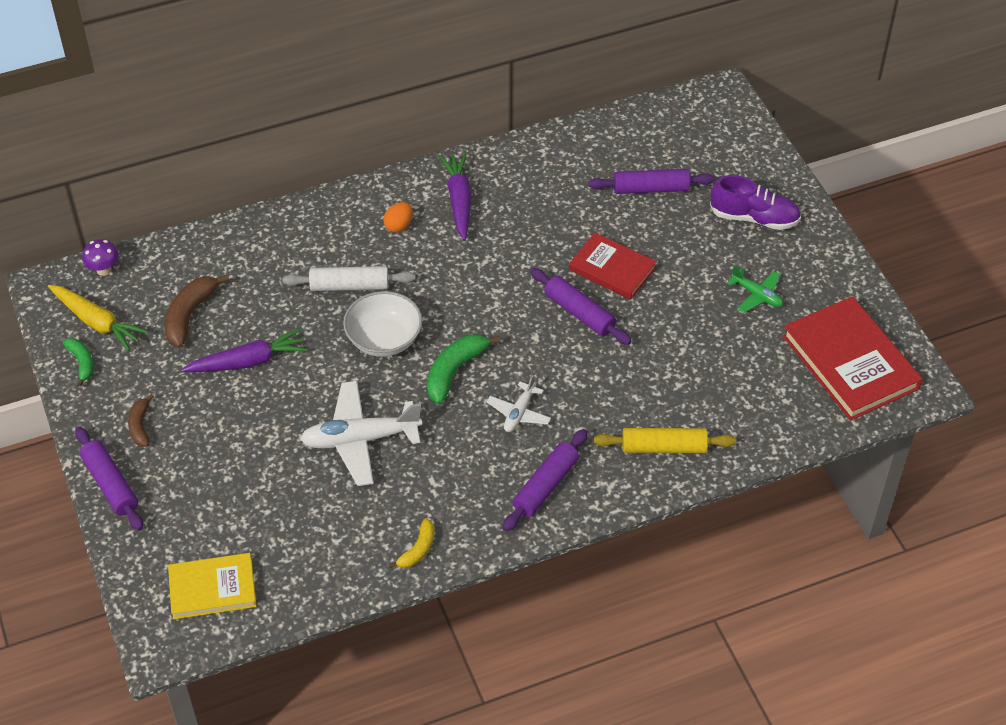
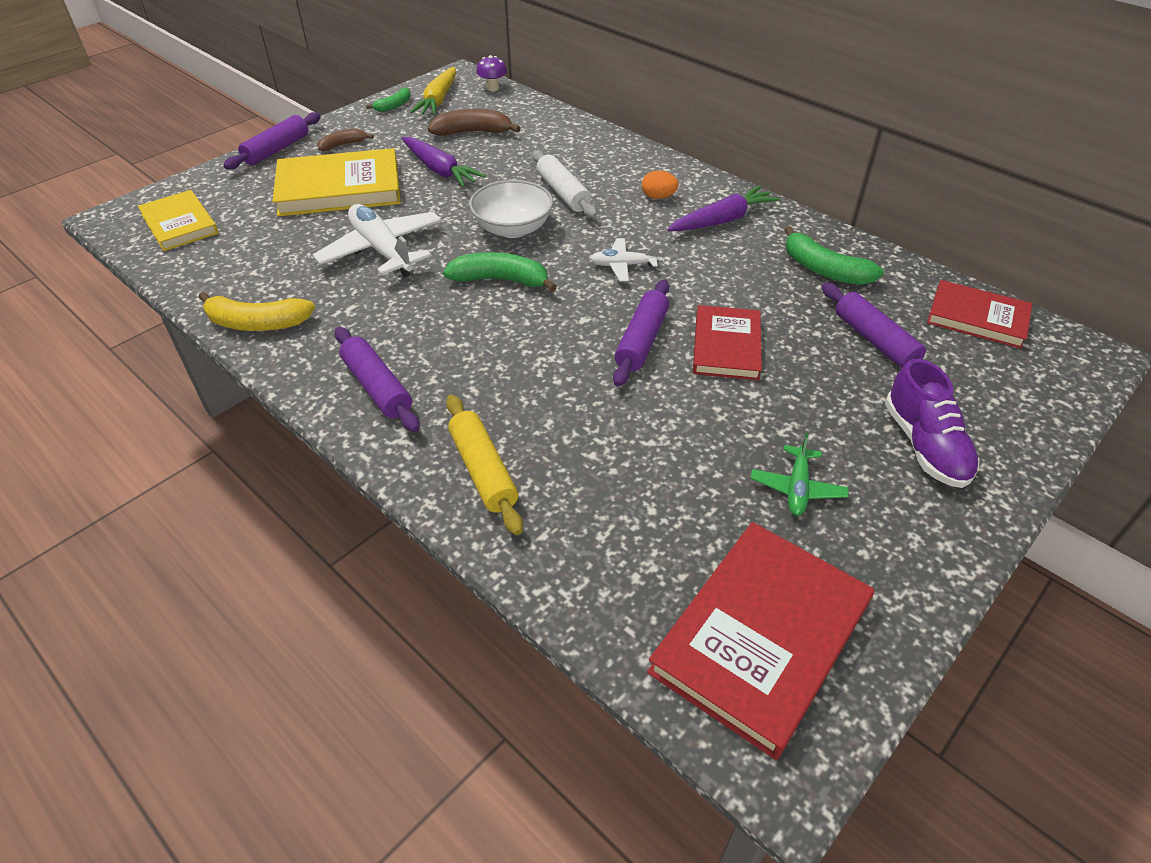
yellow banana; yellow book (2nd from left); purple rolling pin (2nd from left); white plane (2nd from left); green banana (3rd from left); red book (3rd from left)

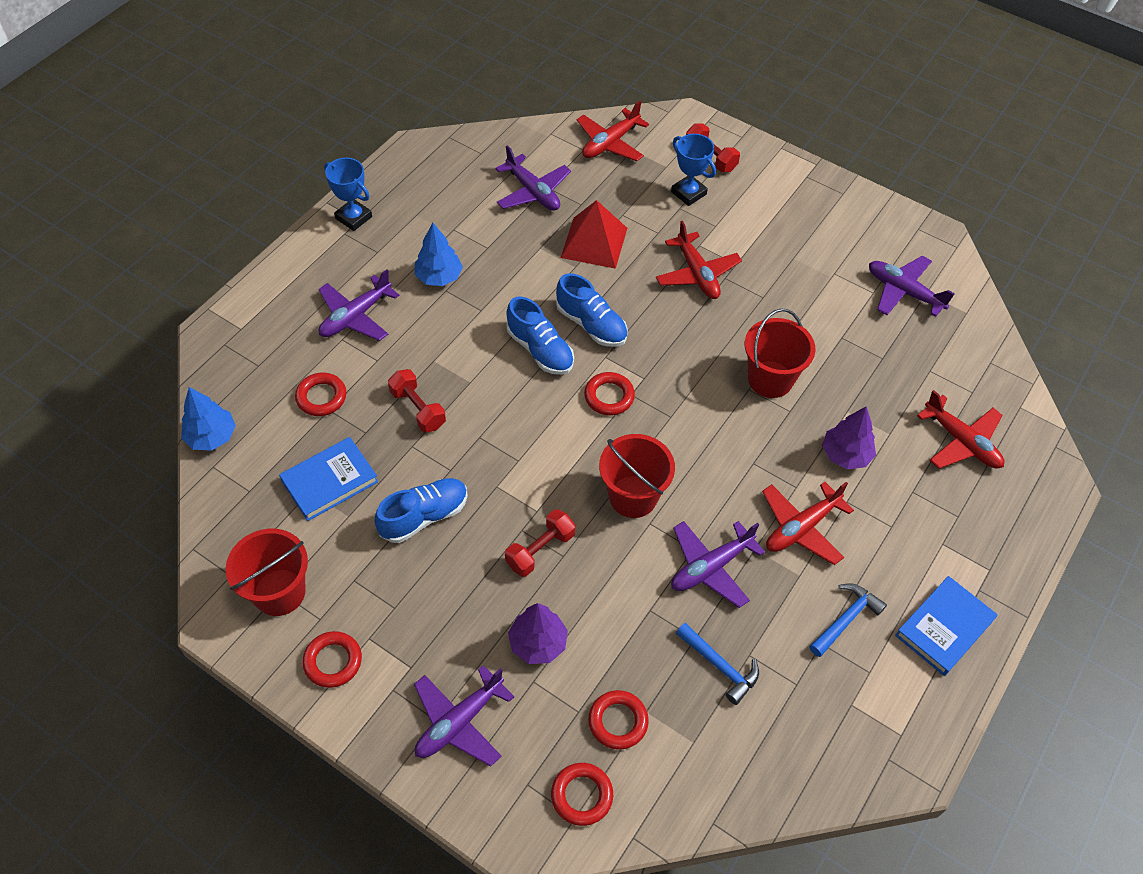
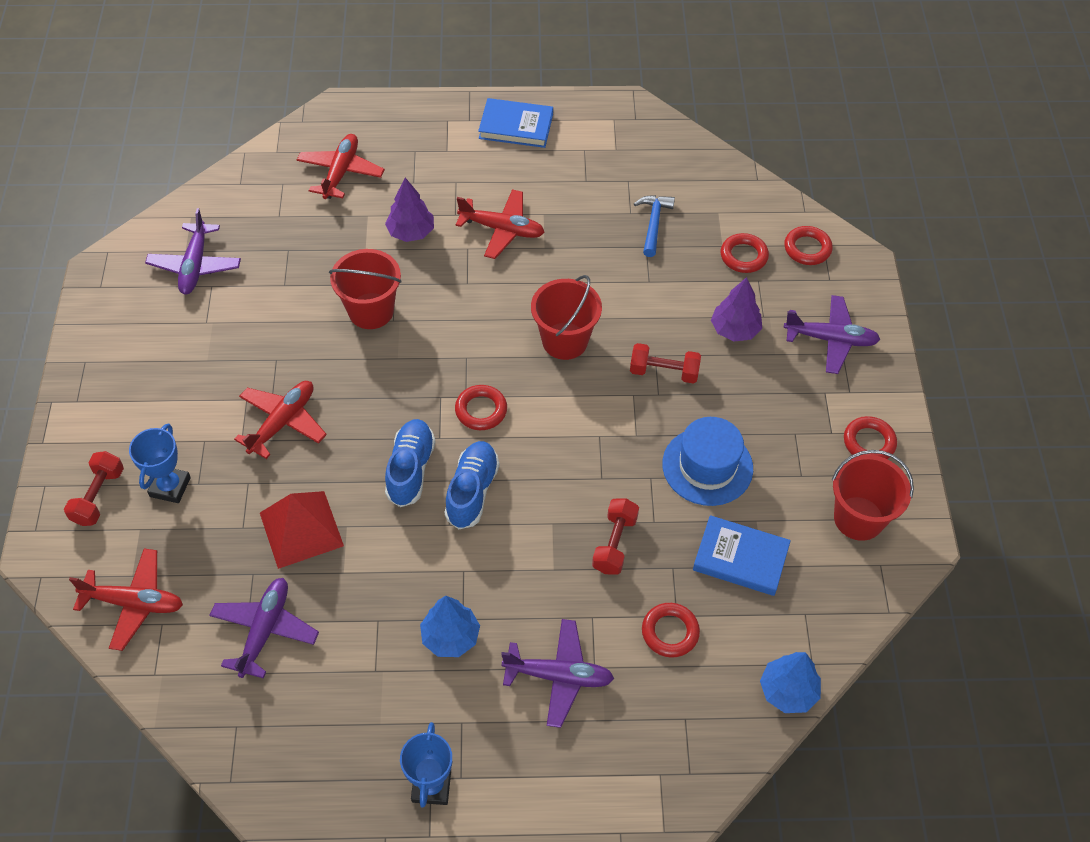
blue hat; purple plane (4th from left in the first image); blue hammer (2nd from left in the first image)

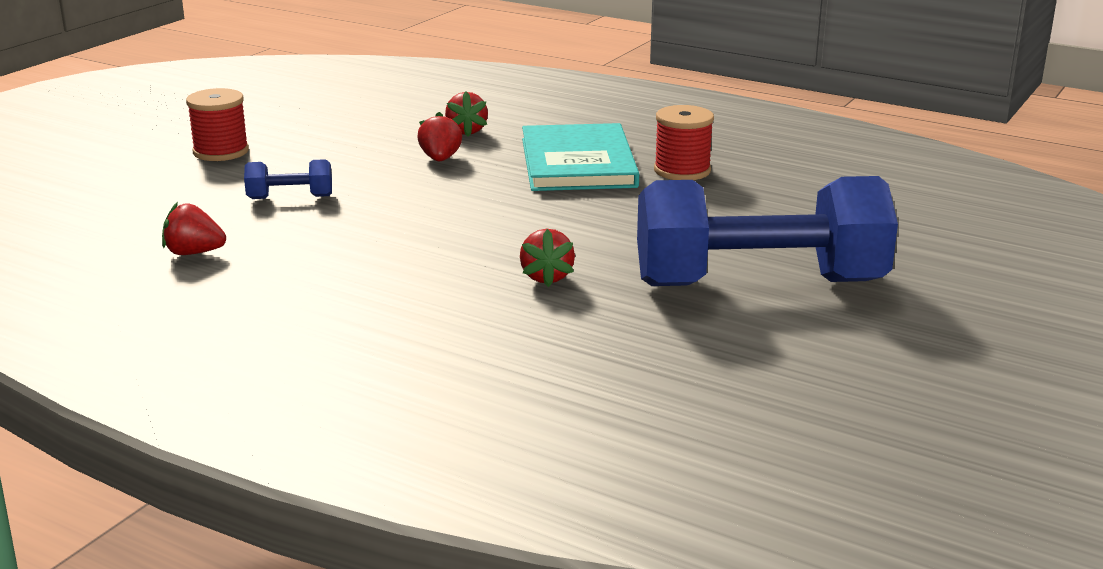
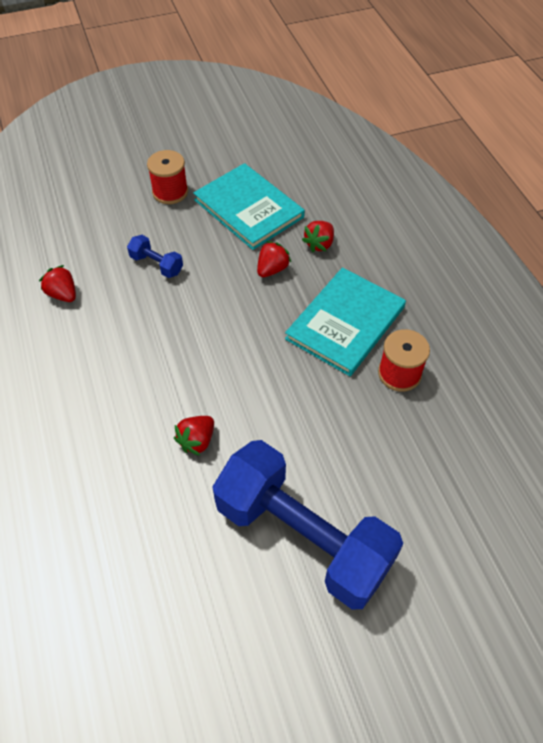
turquoise book (1st from left)

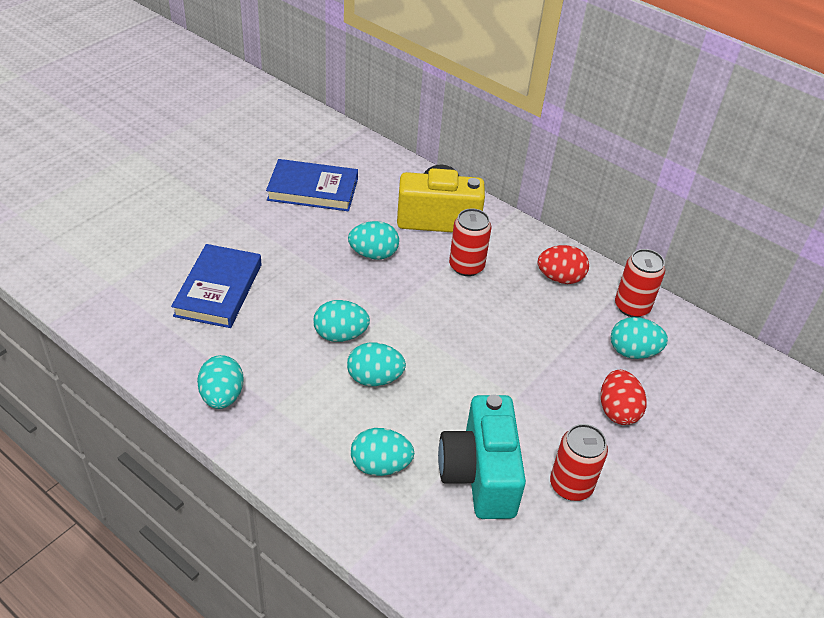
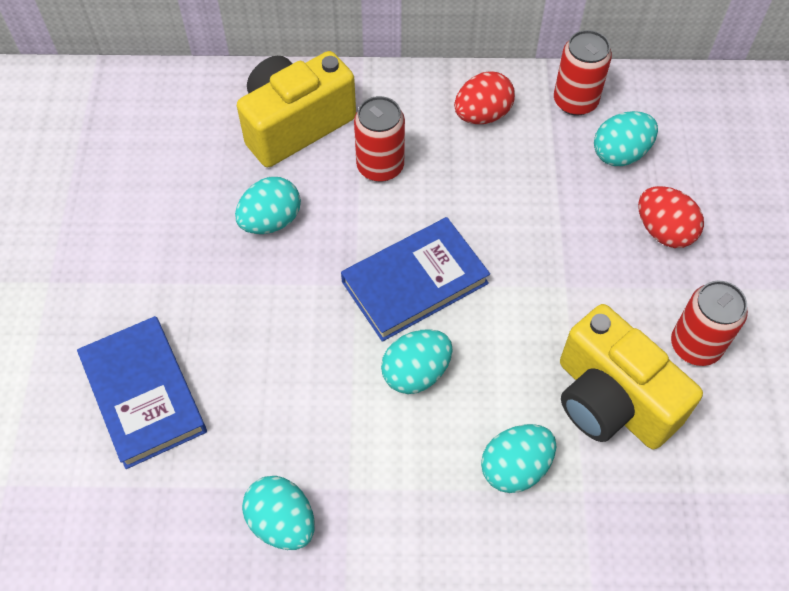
blue book (2nd from left); yellow camera (2nd from left); turquoise egg (2nd from left in the first image)

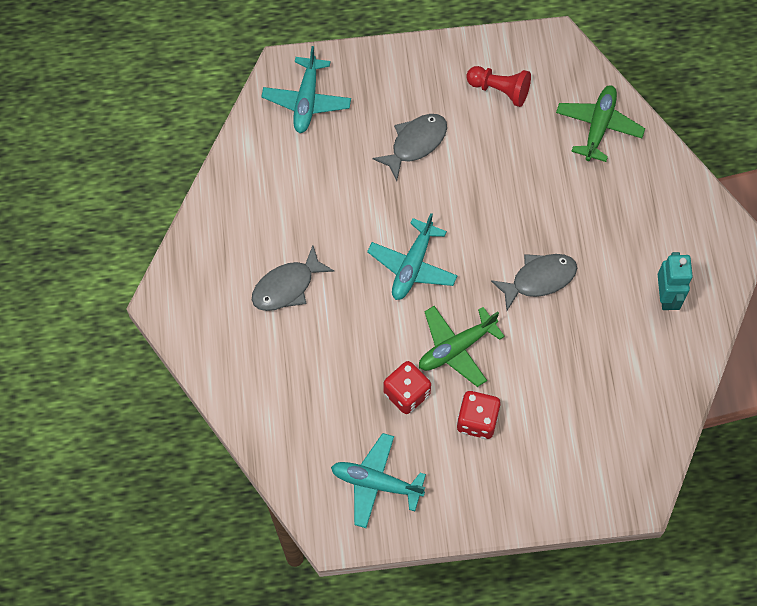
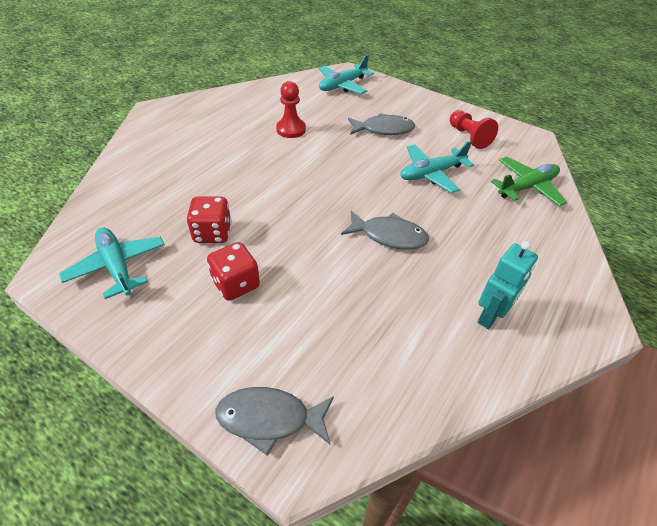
grey fish (1st from left); red pawn (1st from left); turquoise plane (3rd from left); green plane (1st from left in the first image)

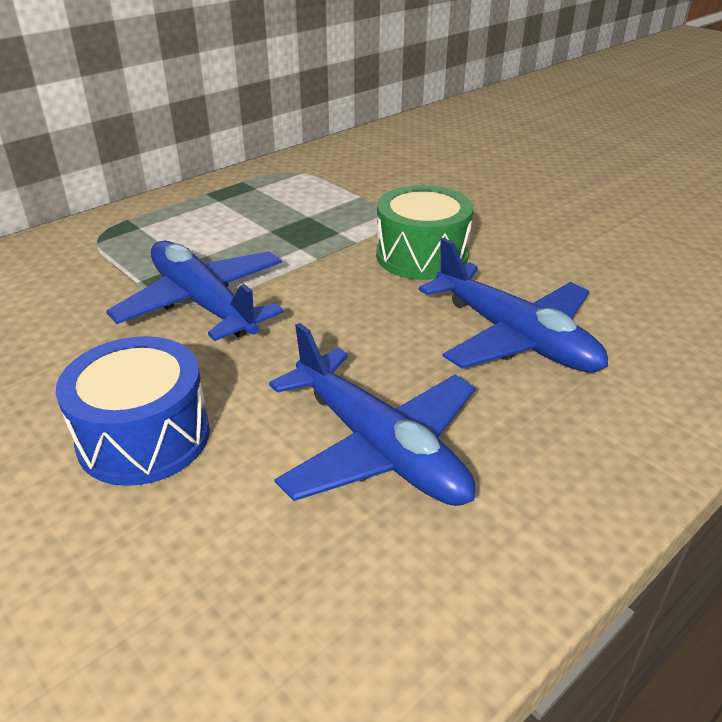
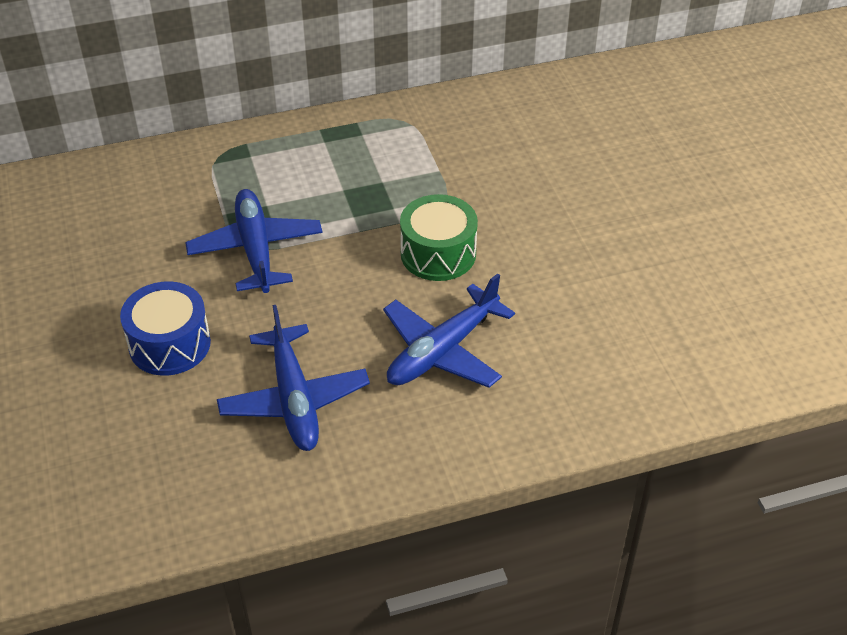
blue plane (3rd from left)

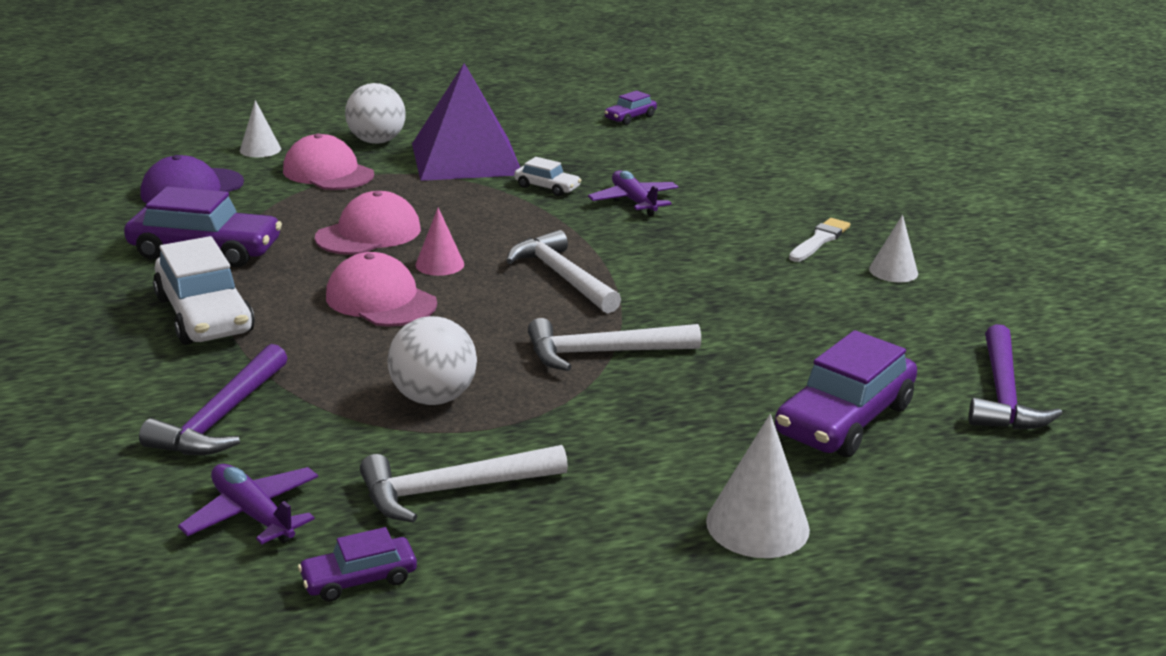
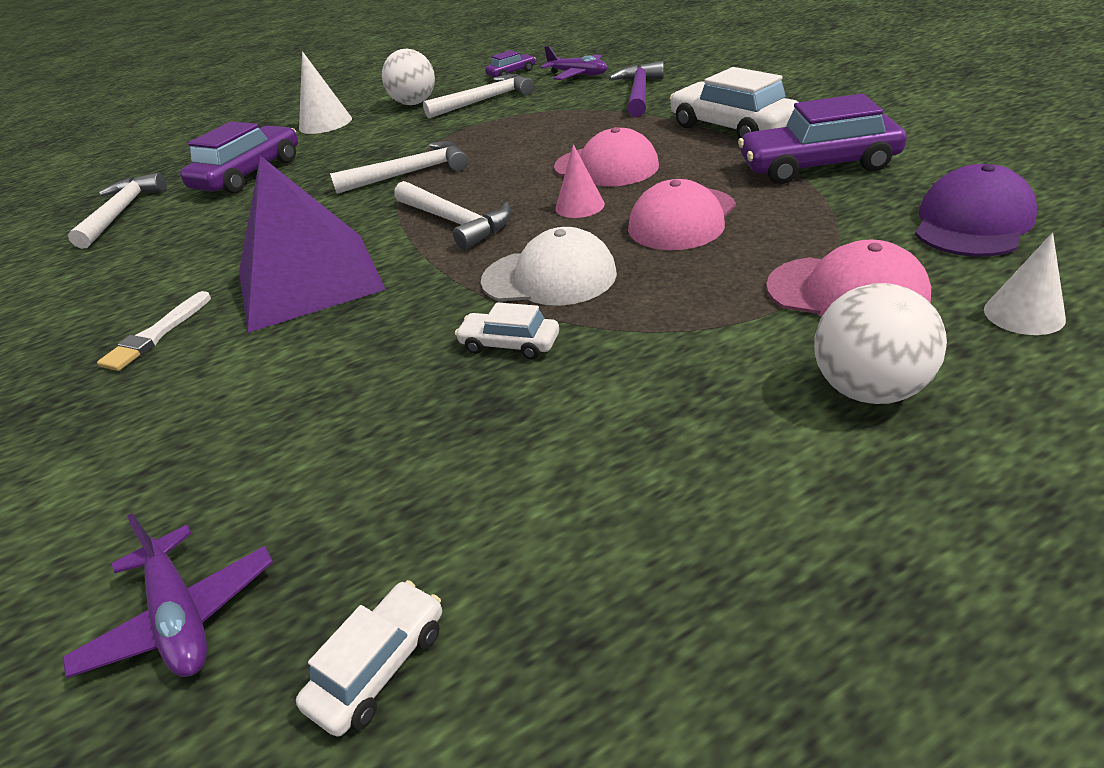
purple plane (1st from left); white hammer (1st from left); purple pyramid; white car (1st from left); white ball (1st from left); white cap; white cone (3rd from left in the first image)

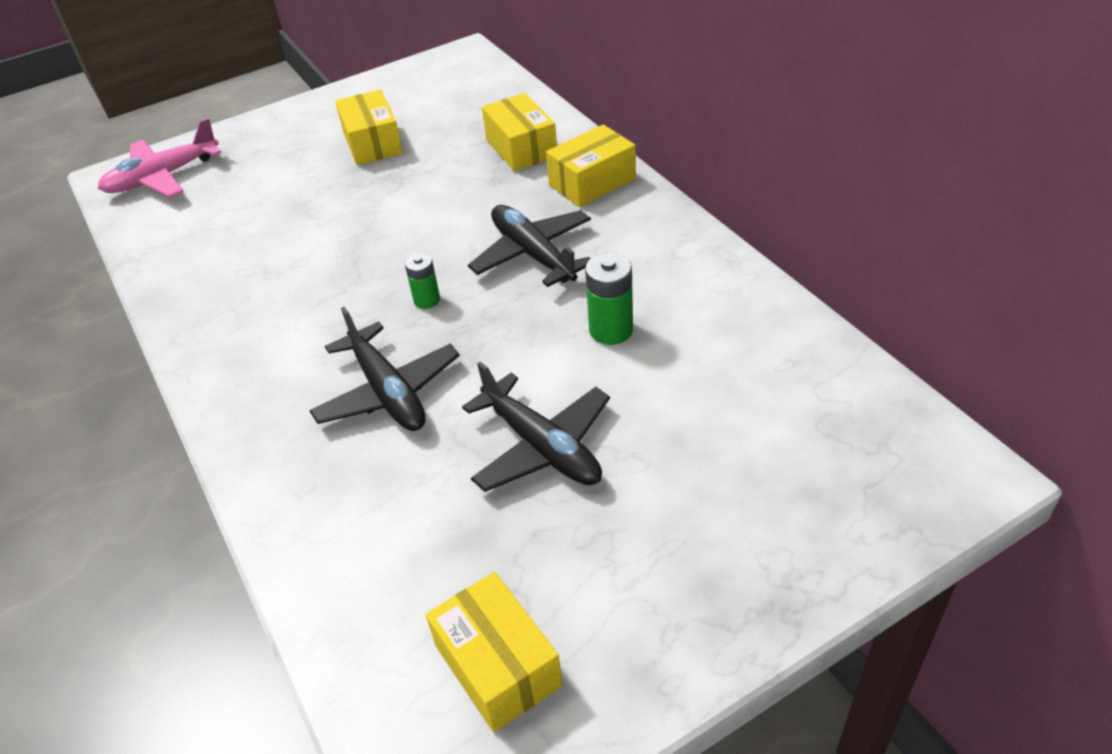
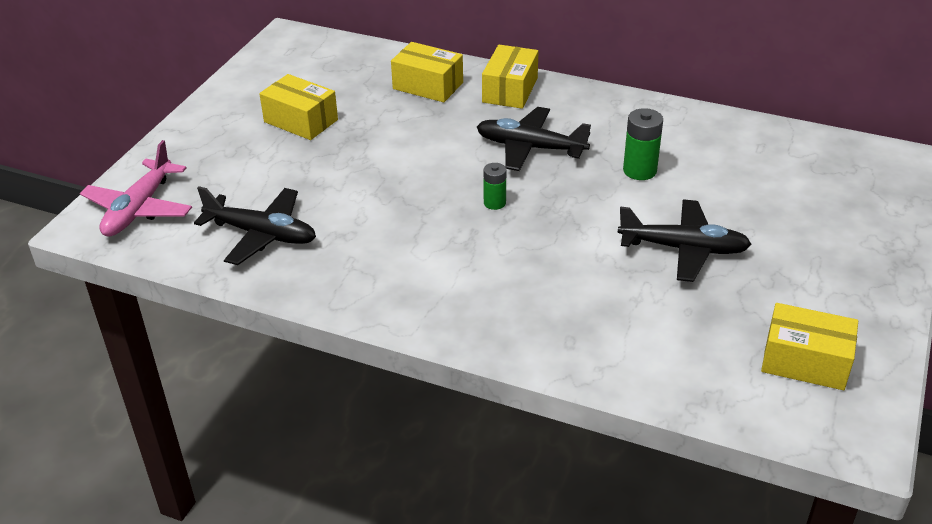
black plane (1st from left)

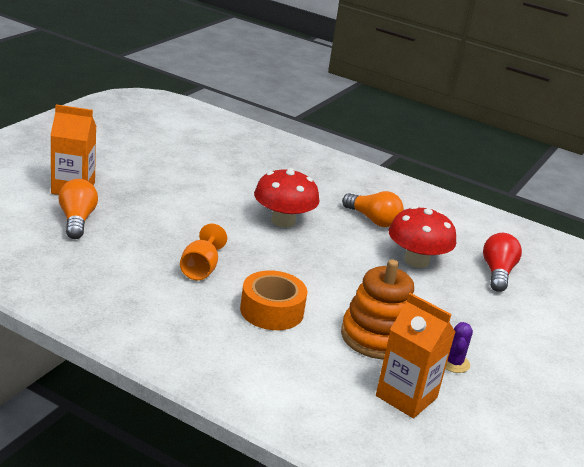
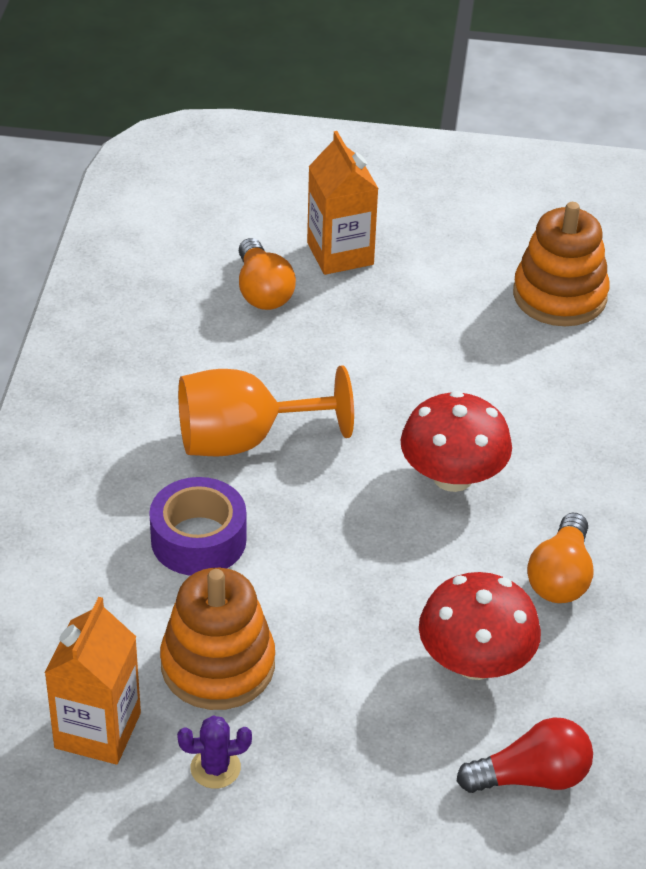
purple tape; orange goblet; orange light bulb (1st from left); orange stacking toy (2nd from left)

